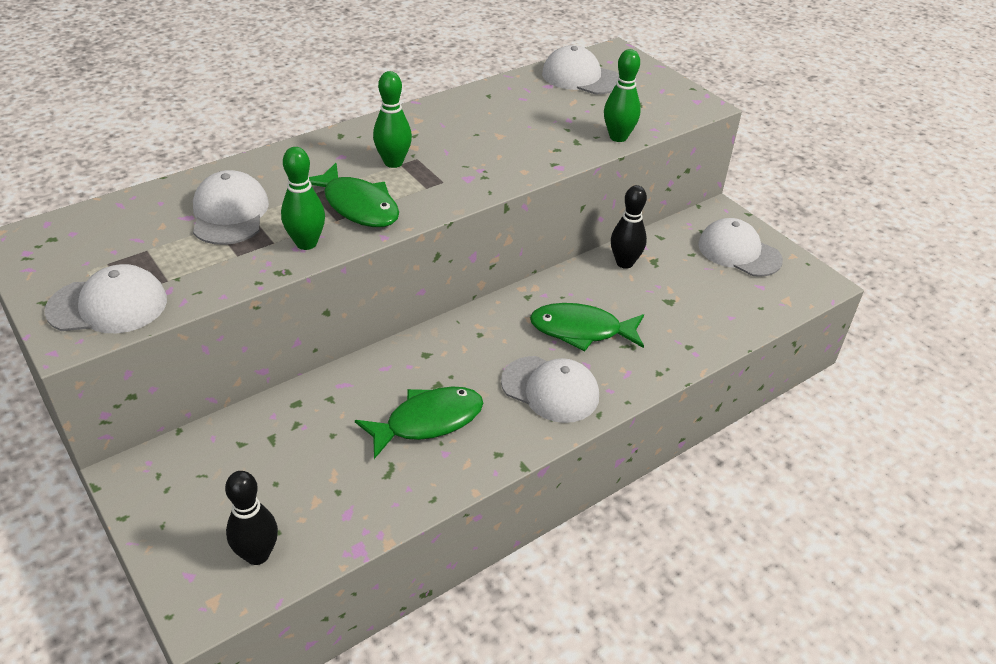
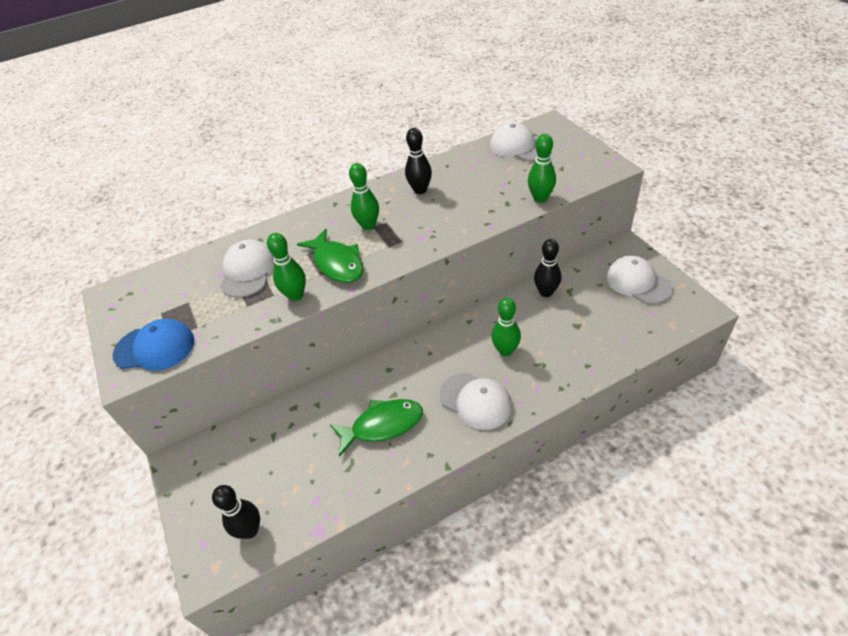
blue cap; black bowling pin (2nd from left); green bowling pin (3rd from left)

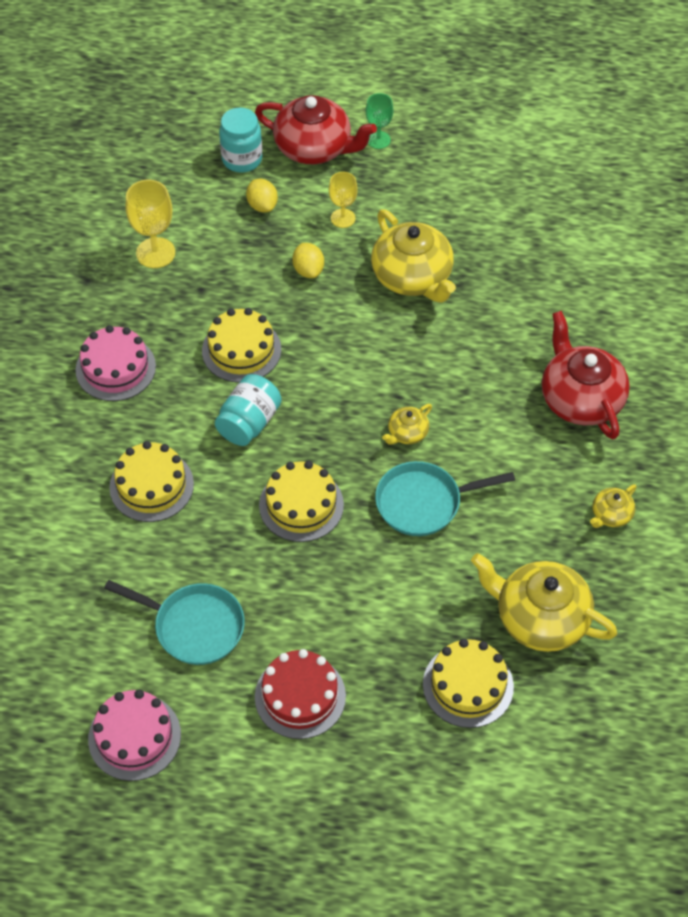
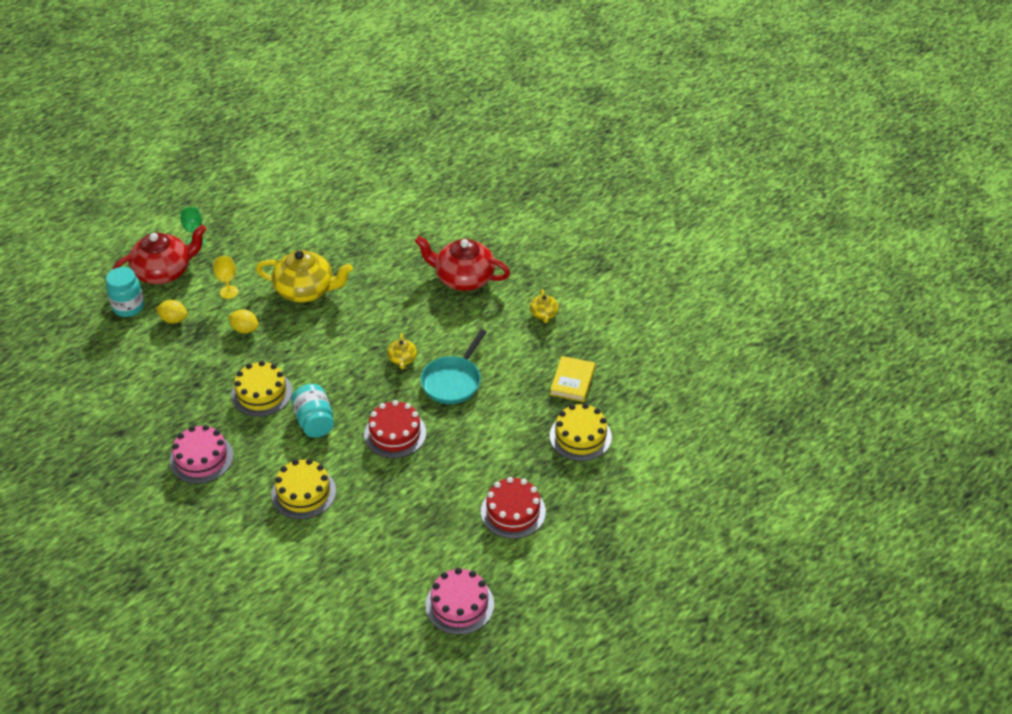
red cake (1st from left); yellow book; turquoise pan (1st from left in the first image); yellow goblet (1st from left in the first image)

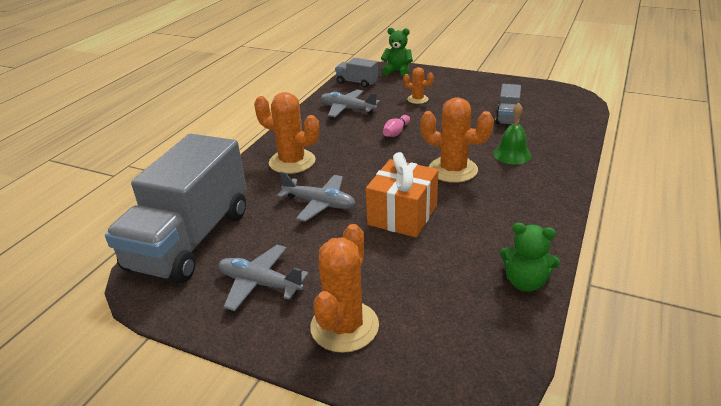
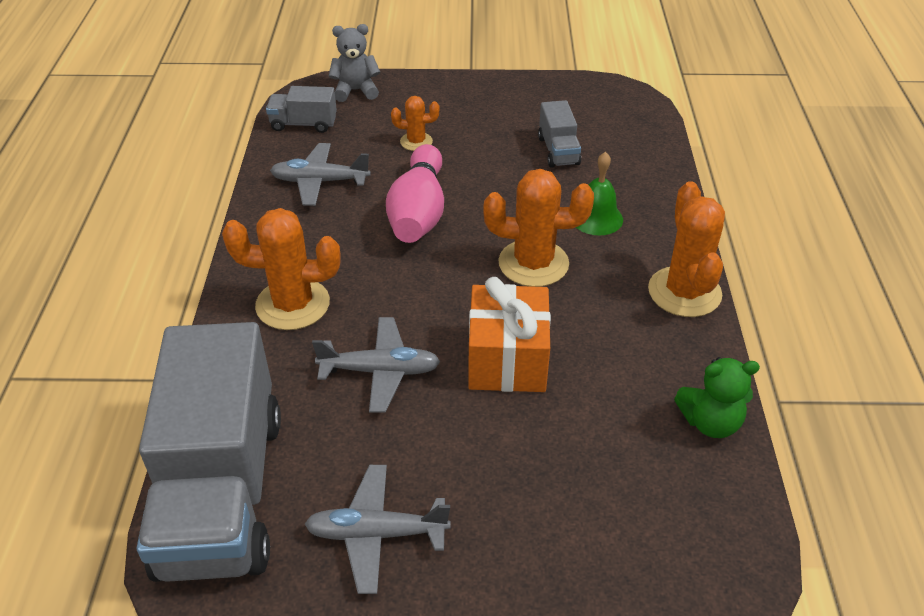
grey teddy bear; pink bowling pin; orange cactus (4th from left)

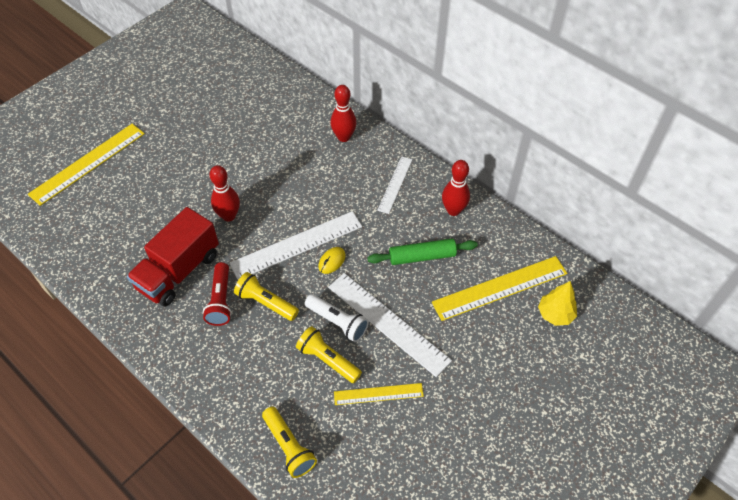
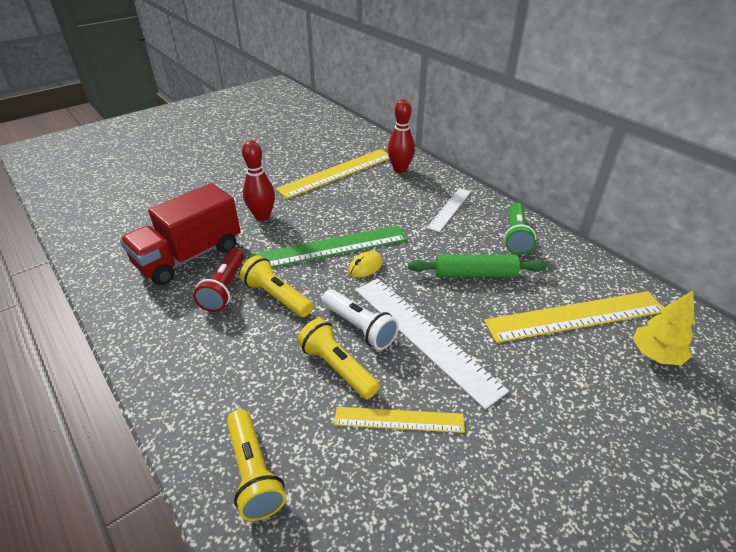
green ruler; yellow ruler (1st from left); green flashlight

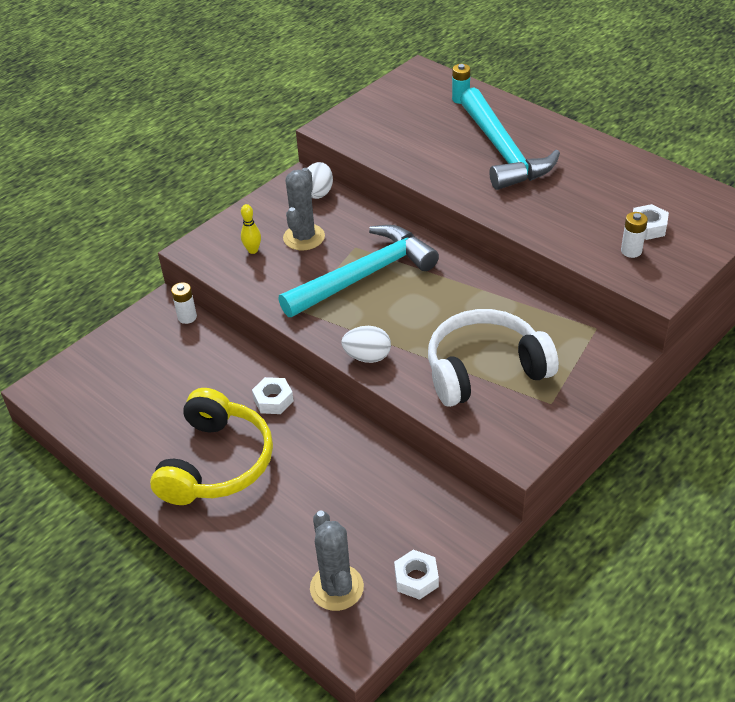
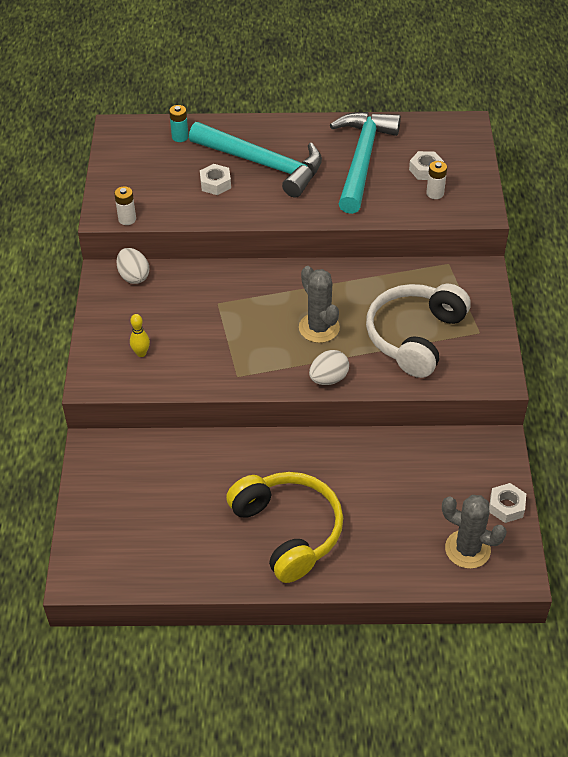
white battery (1st from left); white nut (1st from left); grey cactus (1st from left); turquoise hammer (2nd from left)

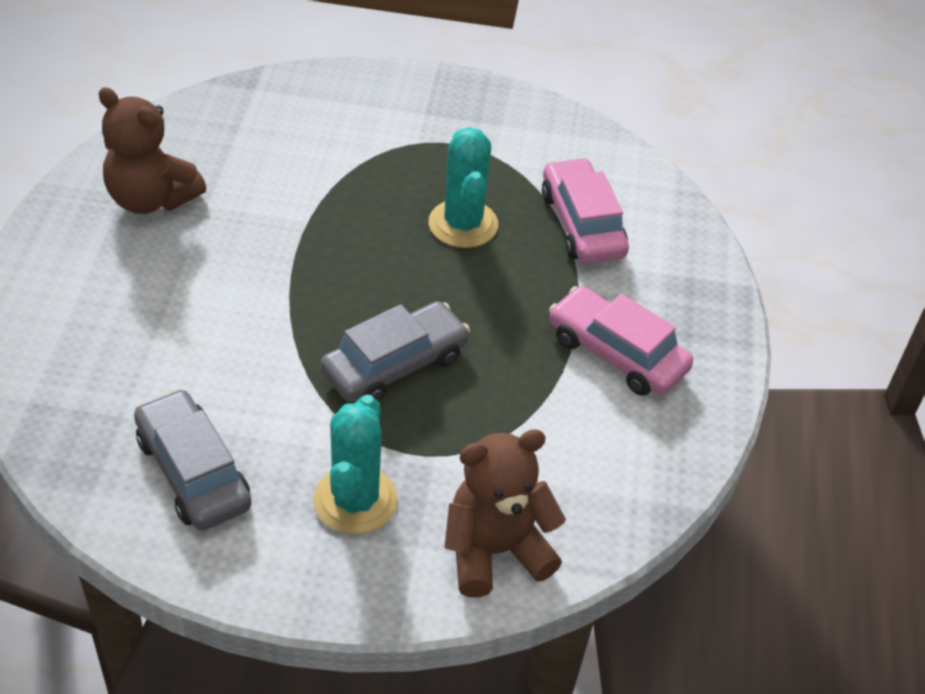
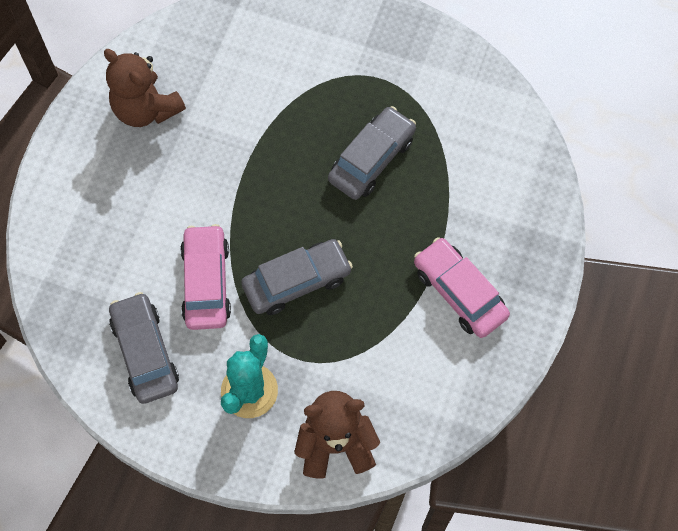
pink car (1st from left); grey car (3rd from left)

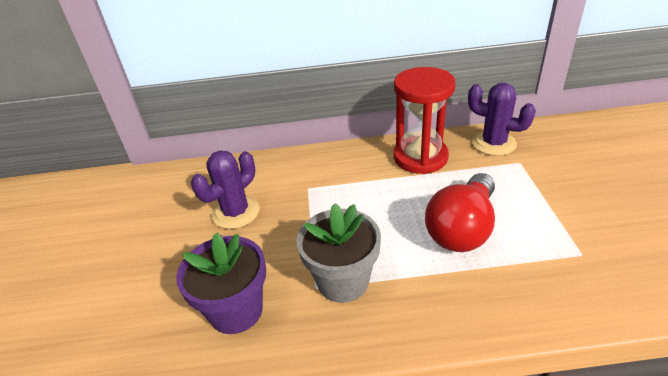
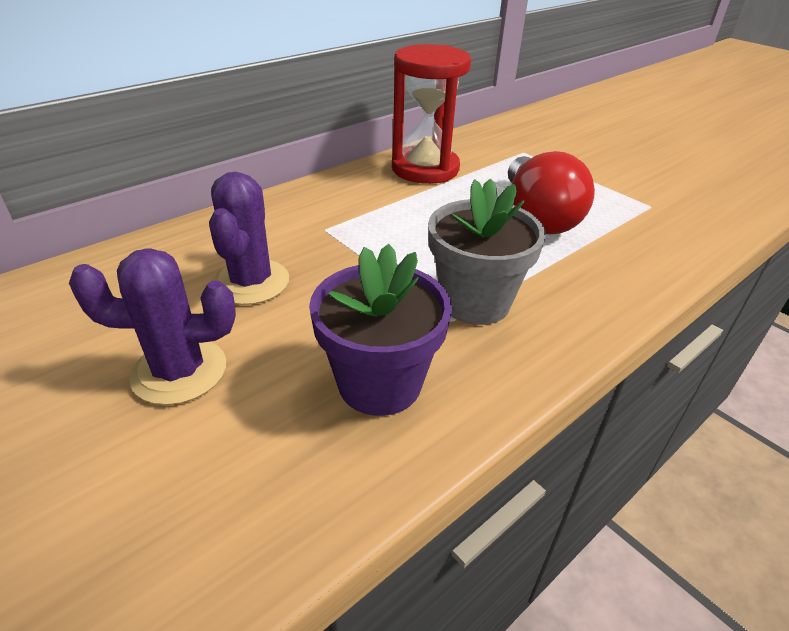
purple cactus (1st from left)

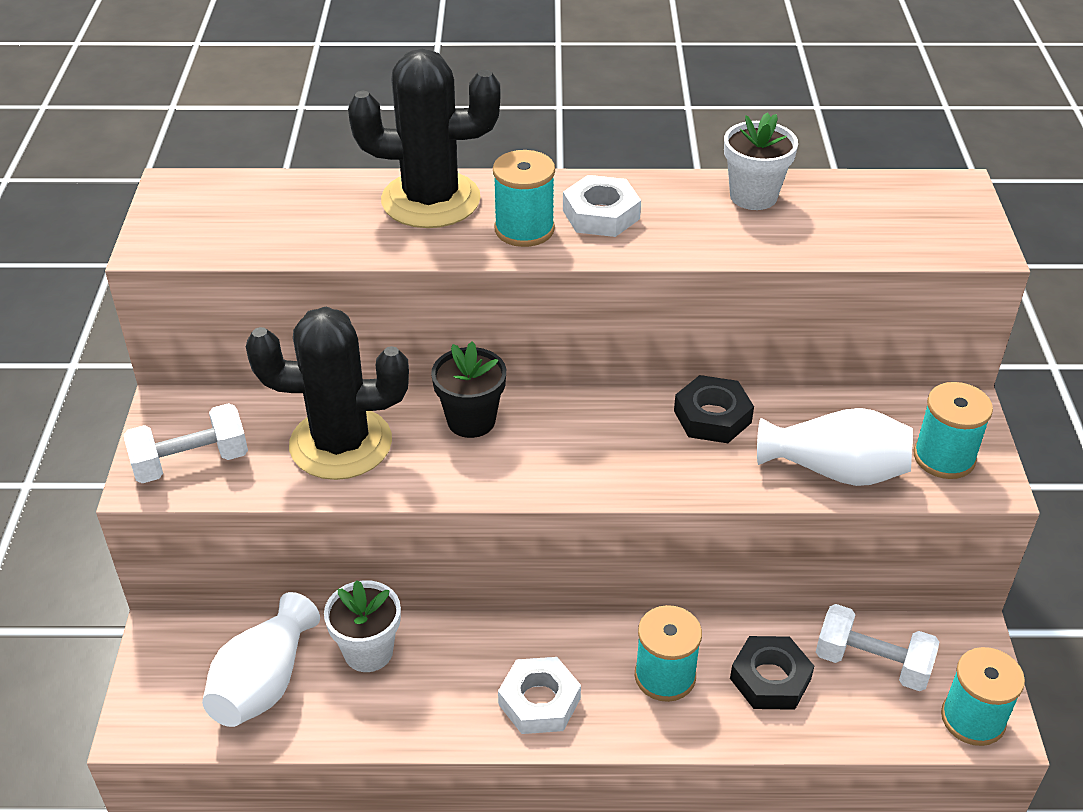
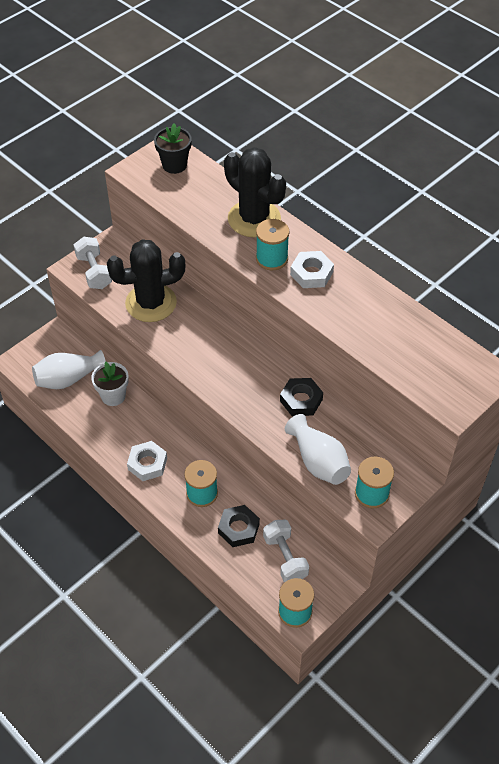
white dumbbell (1st from left); black cactus (1st from left); black flower pot; white flower pot (2nd from left in the first image)

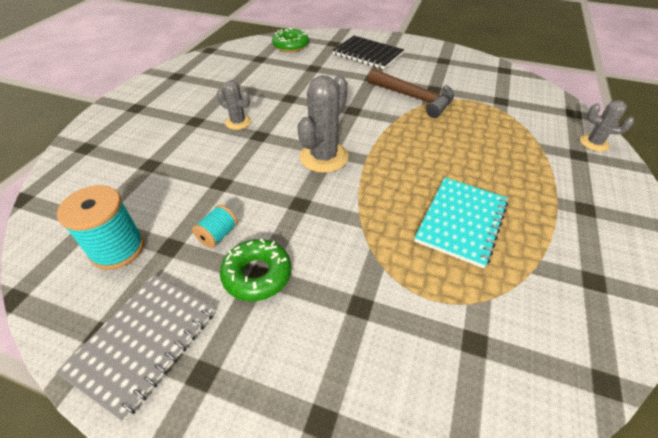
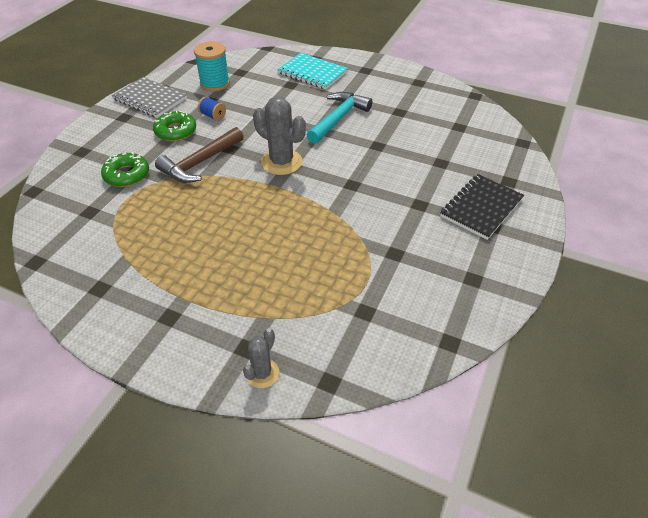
green donut (1st from left); brown hammer; blue spool; turquoise notebook; turquoise hammer

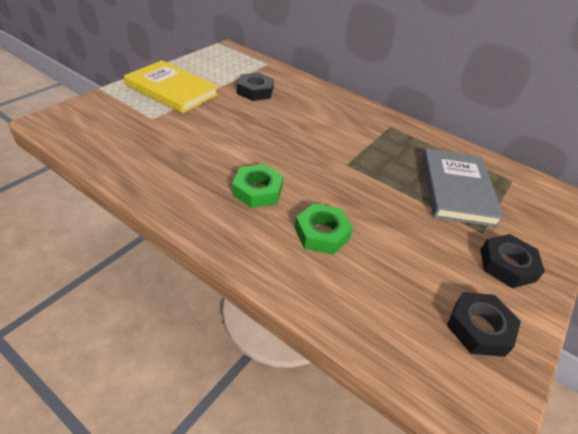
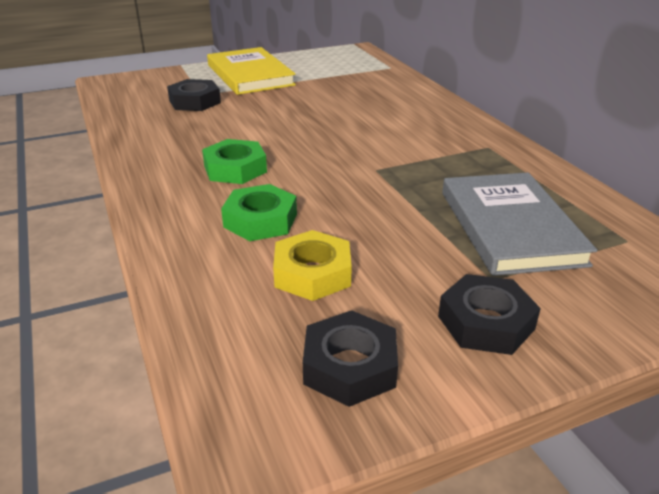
black nut (1st from left); yellow nut; grey book

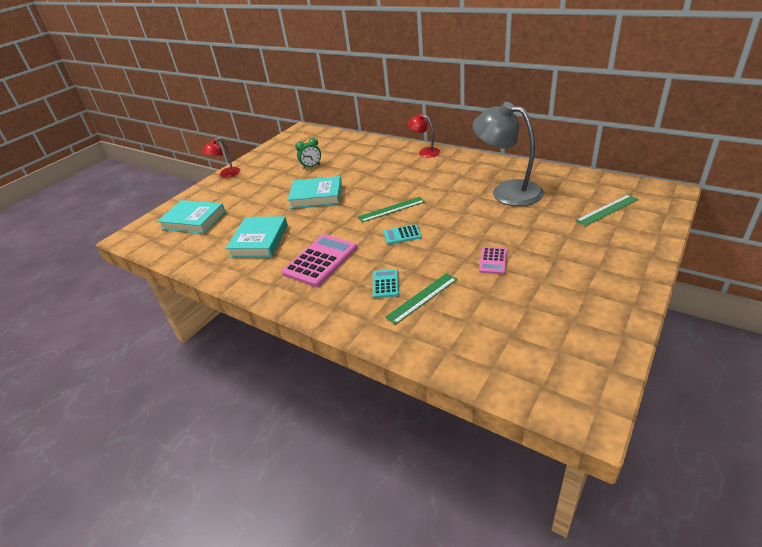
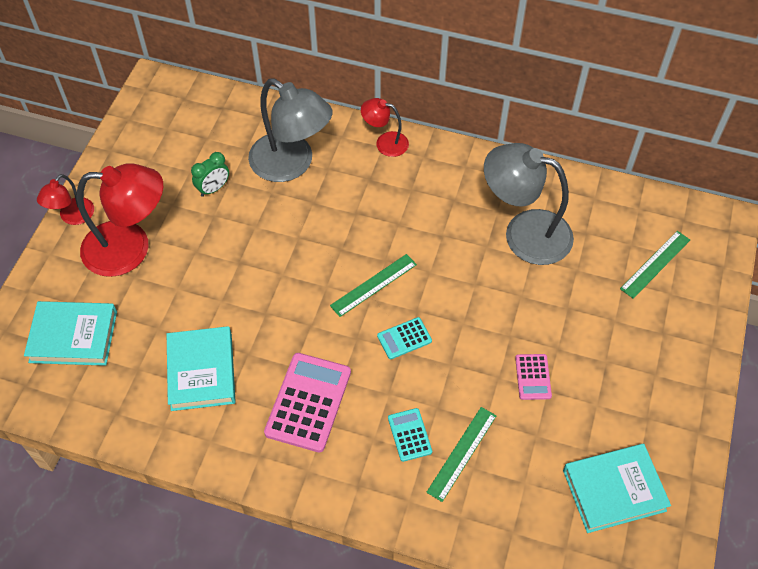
red lamp (2nd from left); grey lamp (1st from left); turquoise book (3rd from left)

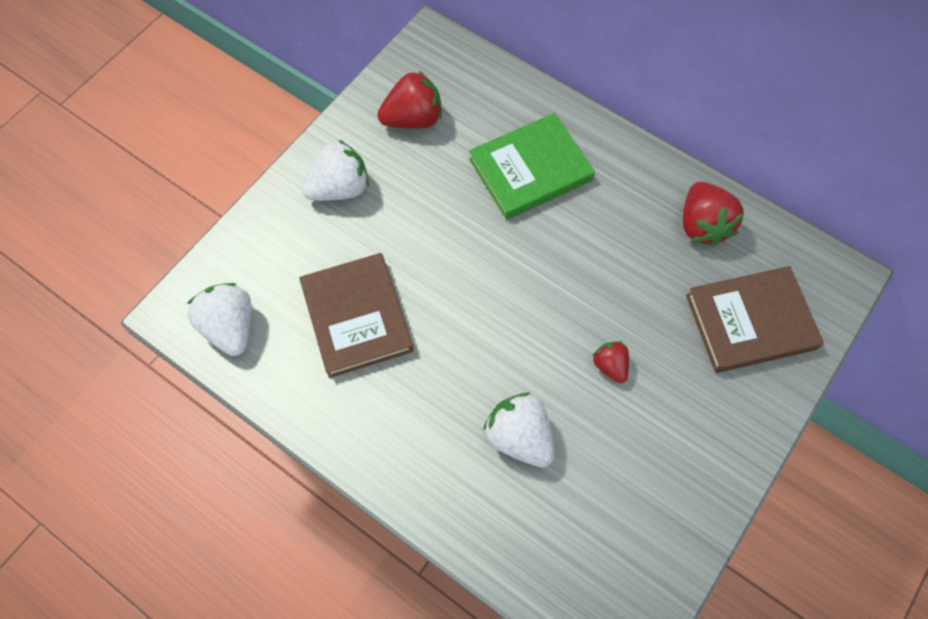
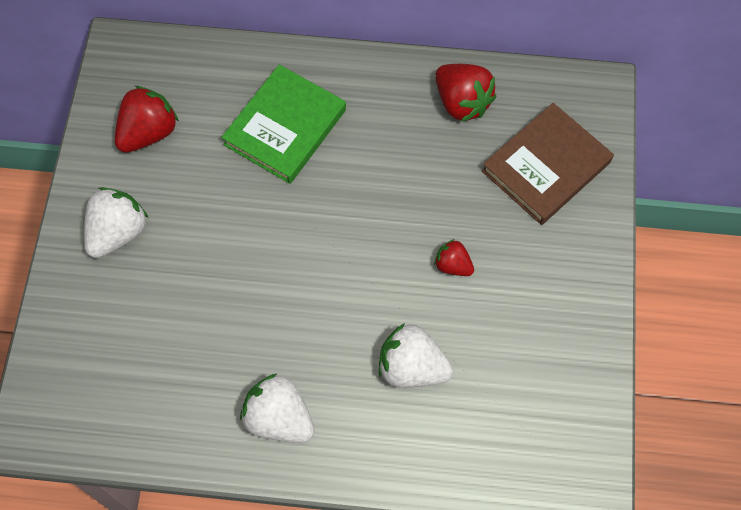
white strawberry (2nd from left); brown book (1st from left in the first image)

